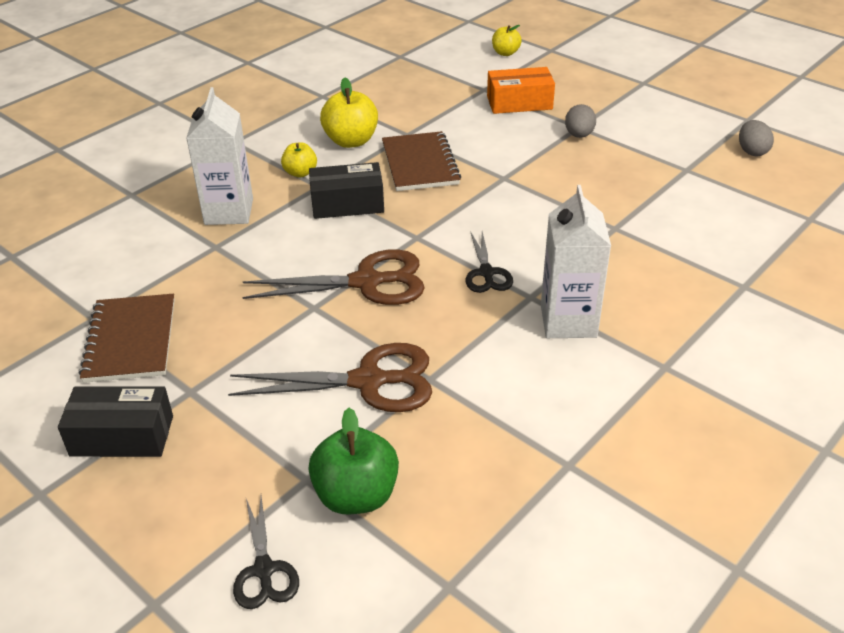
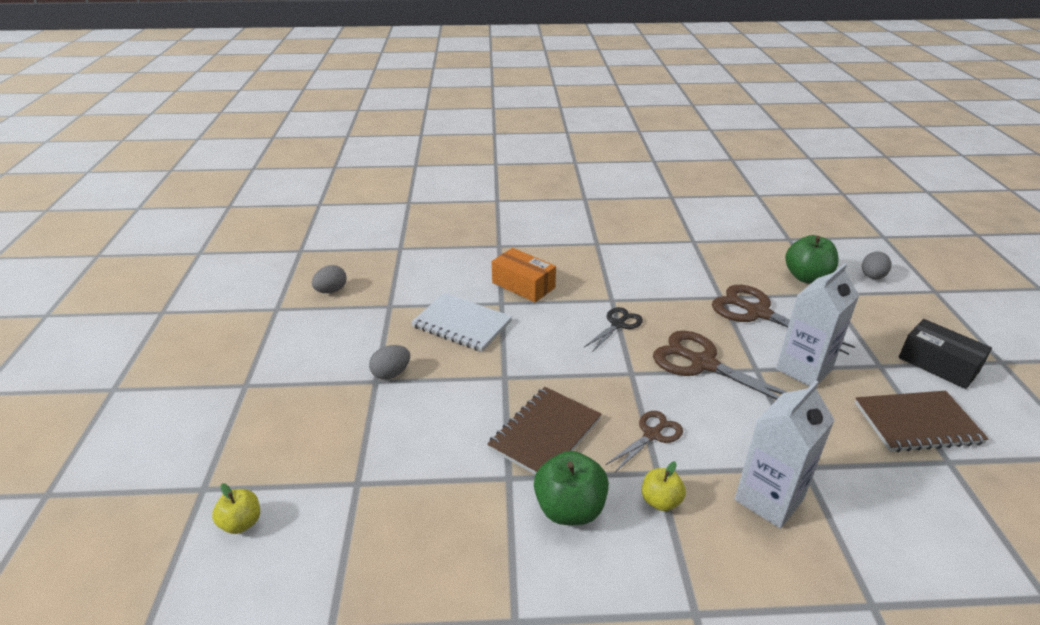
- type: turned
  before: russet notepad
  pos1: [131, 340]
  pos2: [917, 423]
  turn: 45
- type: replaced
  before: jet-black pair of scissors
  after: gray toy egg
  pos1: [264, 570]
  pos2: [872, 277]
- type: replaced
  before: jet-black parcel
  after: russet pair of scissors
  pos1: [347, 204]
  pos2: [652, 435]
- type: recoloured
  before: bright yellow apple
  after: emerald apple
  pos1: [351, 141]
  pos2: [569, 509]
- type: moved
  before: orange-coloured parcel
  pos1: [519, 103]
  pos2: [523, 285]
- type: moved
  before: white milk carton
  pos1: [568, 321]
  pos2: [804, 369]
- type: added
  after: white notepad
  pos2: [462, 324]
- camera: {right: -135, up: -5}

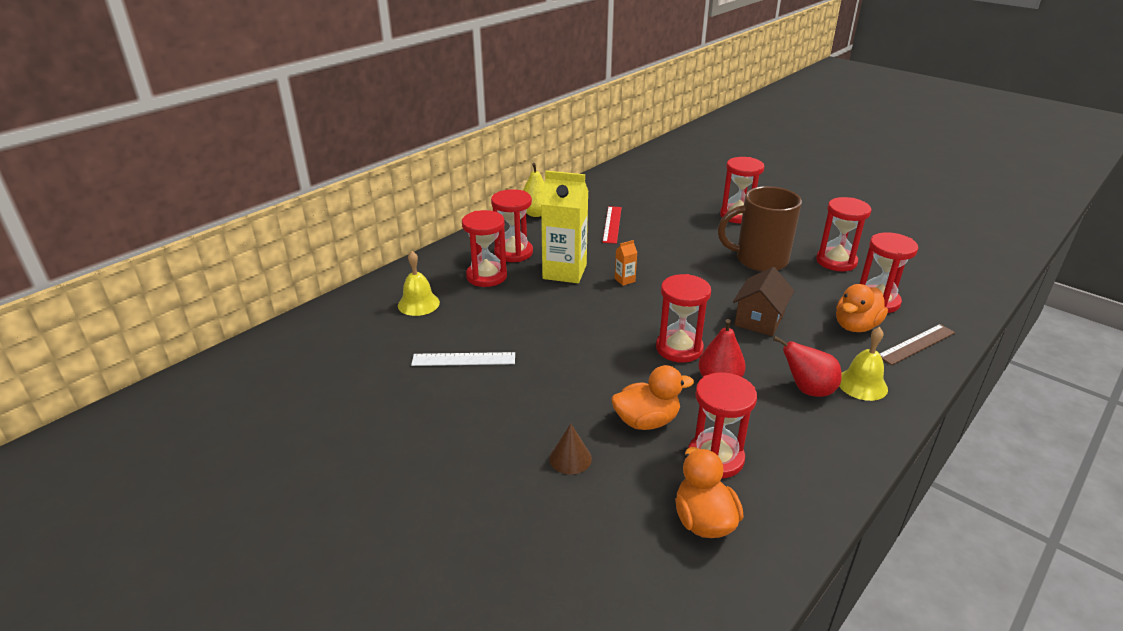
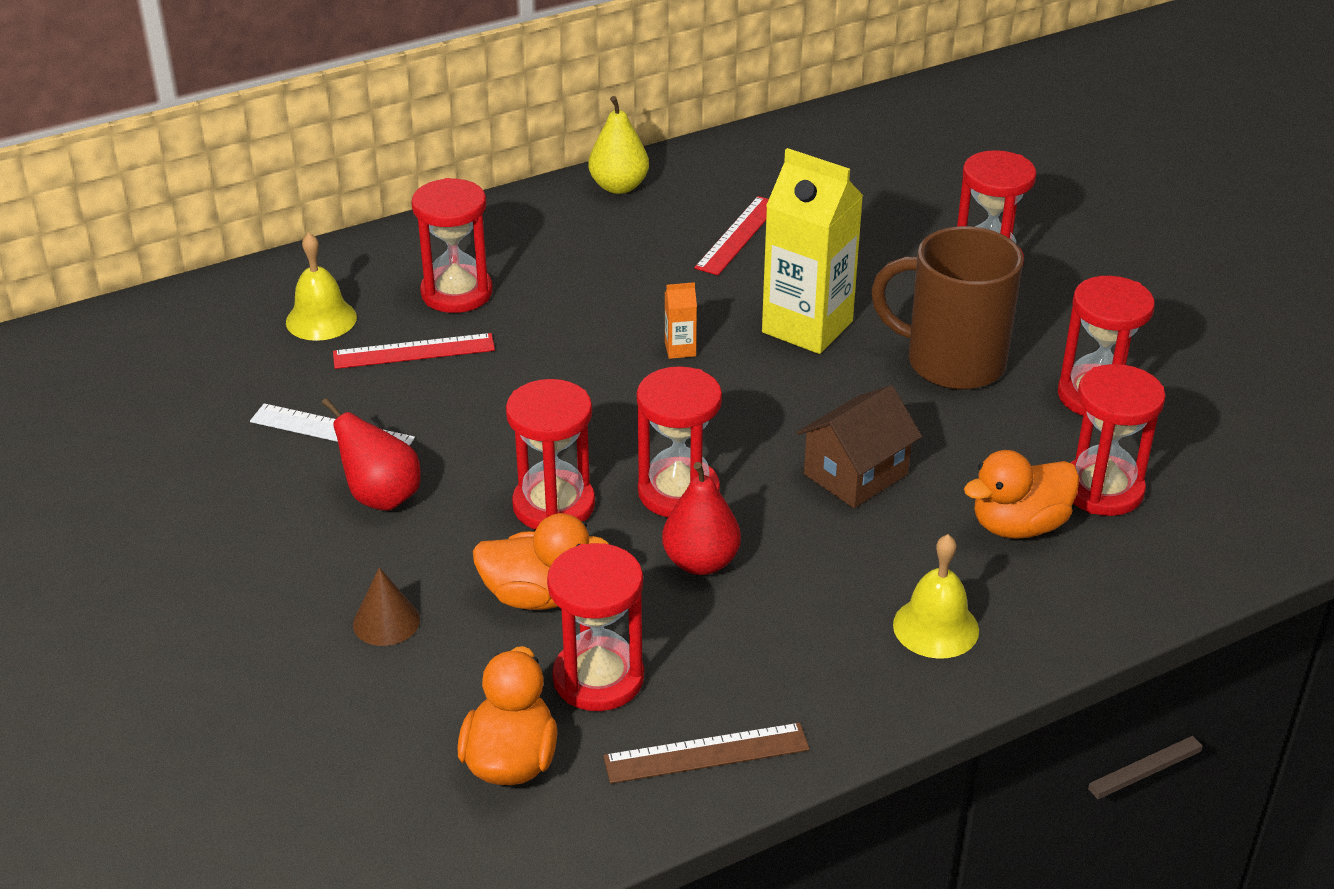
- type: moved
  before: red hourglass
  pos1: [513, 253]
  pos2: [554, 505]
- type: moved
  before: bright yellow milk carton
  pos1: [564, 272]
  pos2: [807, 327]
- type: moved
  before: red pear fruit
  pos1: [807, 390]
  pos2: [381, 497]
- type: moved
  before: russet straightedge
  pos1: [916, 344]
  pos2: [706, 753]
- type: added
  after: red straightedge
  pos2: [414, 351]
- camera: {right: 20, up: 5}

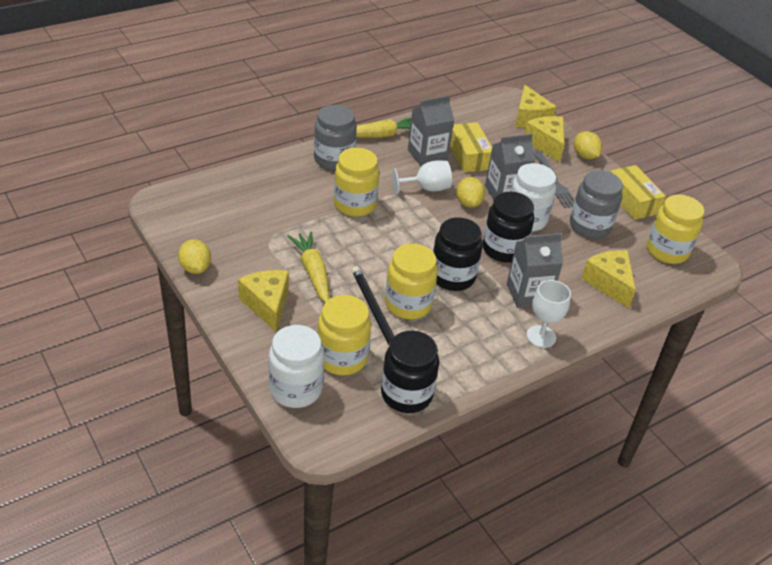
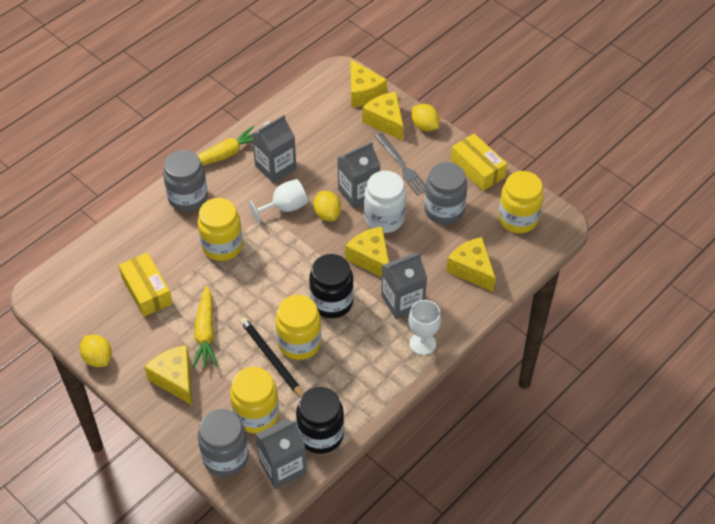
- type: recoloured
  before: white jar
  after: gray jar
  pos1: [295, 389]
  pos2: [225, 457]
- type: turned
  before: bright yellow carrot
  pos1: [313, 272]
  pos2: [205, 333]
  turn: -150
- type: moved
  before: bright yellow parcel
  pos1: [469, 156]
  pos2: [147, 291]
- type: replaced
  before: jet-black jar
  after: bright yellow piece of cheese
  pos1: [503, 249]
  pos2: [371, 259]
- type: added
  after: gray milk carton
  pos2: [282, 467]
- camera: {right: -10, up: 10}

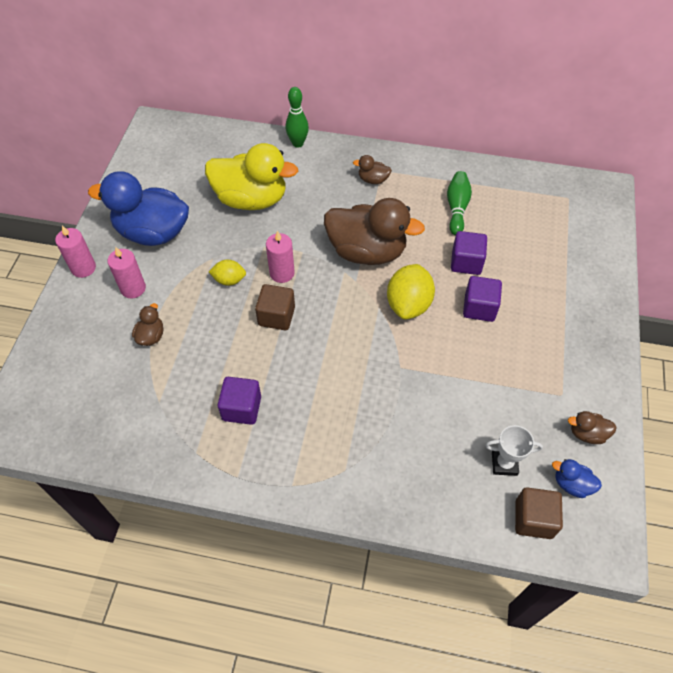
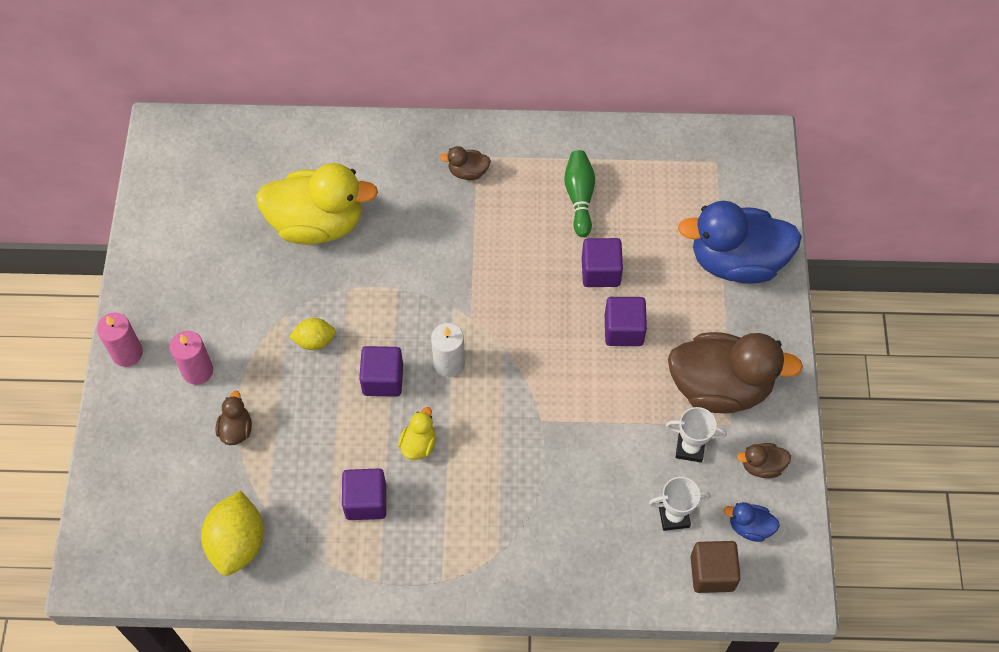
- type: moved
  before: cobalt rubber duck
  pos1: [153, 233]
  pos2: [736, 261]
- type: recoloured
  before: russet block
  after: royal purple block
  pos1: [276, 316]
  pos2: [383, 379]
- type: removed
  before: pink wax candle
  pos1: [282, 273]
- type: removed
  before: emerald skittle
  pos1: [298, 143]
- type: moved
  before: russet rubber duck
  pos1: [367, 251]
  pos2: [720, 387]
- type: moved
  before: bright yellow toy lemon
  pos1: [408, 304]
  pos2: [237, 543]
- type: added
  after: bright yellow rubber duck
  pos2: [418, 444]
- type: added
  after: white wax candle
  pos2: [449, 363]
- type: added
  after: white prize cup
  pos2: [690, 448]
- camera: {right: -10, up: 5}

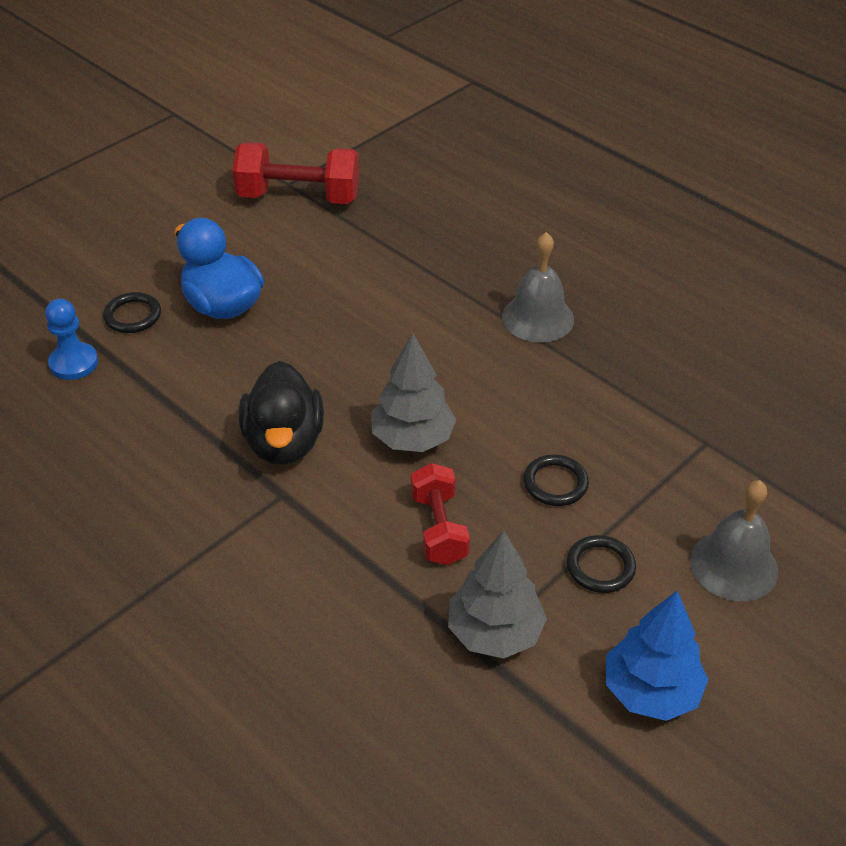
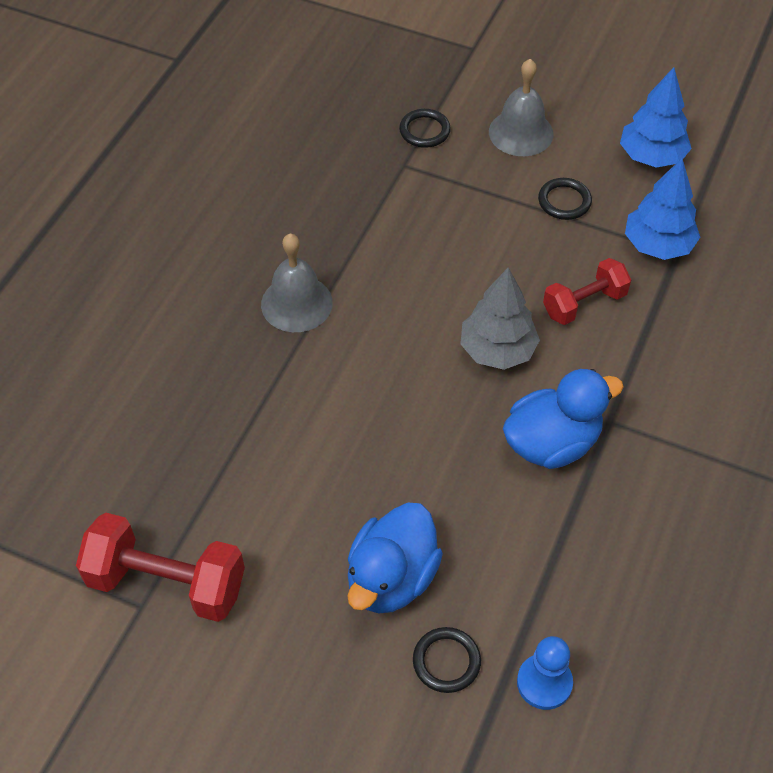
- type: turned
  before: red free weight
  pos1: [298, 197]
  pos2: [166, 583]
  turn: -60
- type: recoloured
  before: jet-black rubber duck
  after: cobalt rubber duck
  pos1: [284, 442]
  pos2: [552, 443]
- type: recoloured
  before: gray toy tree
  after: cobalt toy tree
  pos1: [494, 632]
  pos2: [657, 245]
- type: moved
  before: jet-black hoop
  pos1: [555, 483]
  pos2: [424, 131]
- camera: {right: -110, up: 10}

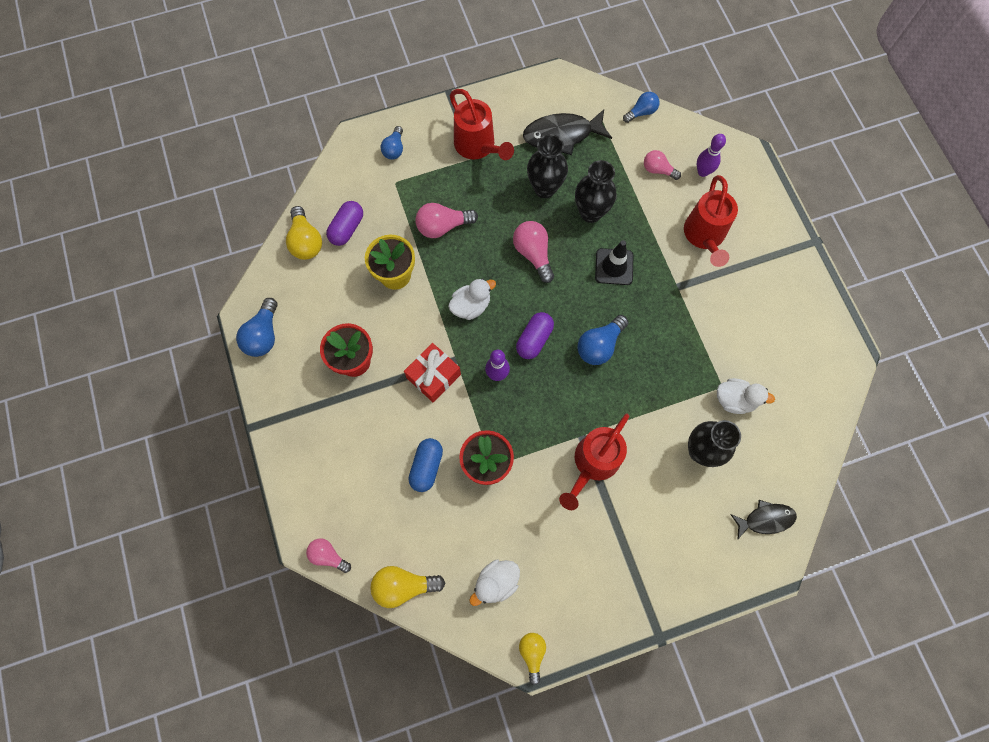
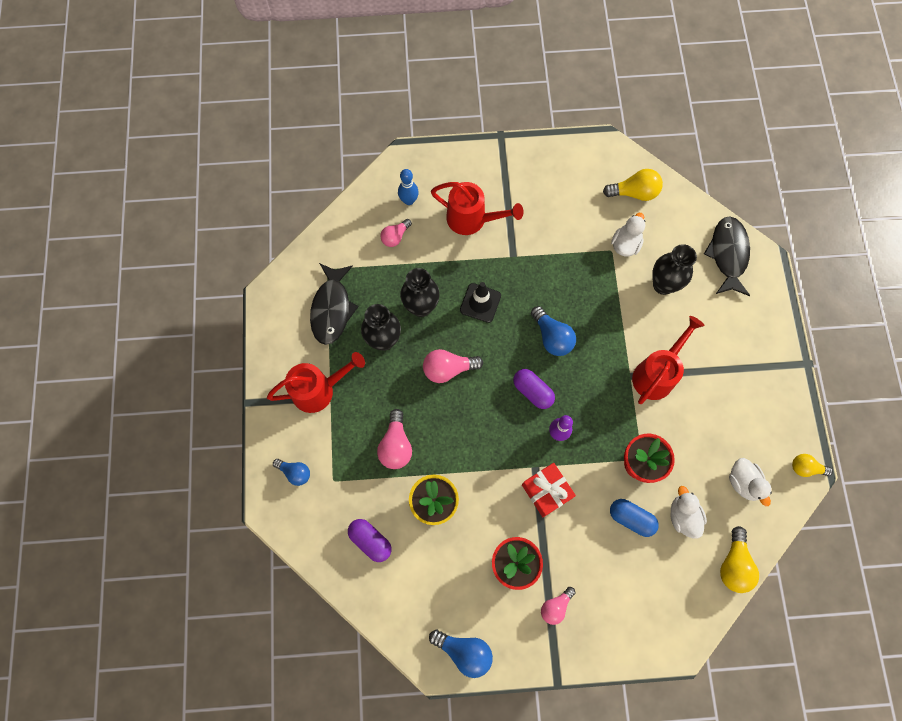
- type: moved
  before: bright yellow bulb
  pos1: [306, 241]
  pos2: [634, 193]
- type: moved
  before: pink bulb
  pos1: [328, 555]
  pos2: [555, 606]
- type: moved
  before: white rubber duck
  pos1: [471, 306]
  pos2: [683, 516]
- type: turned
  before: red sprinkling can
  pos1: [592, 464]
  pos2: [656, 374]
  turn: -105
- type: removed
  before: cobalt bulb
  pos1: [641, 112]
- type: recoloured
  before: royal purple skittle
  after: cobalt skittle
  pos1: [703, 172]
  pos2: [409, 200]
- type: resized
  before: jet-black fish figure
  pos1: [765, 519]
  pos2: [728, 255]
  scale: 1.59
- camera: {right: -75, up: 0}

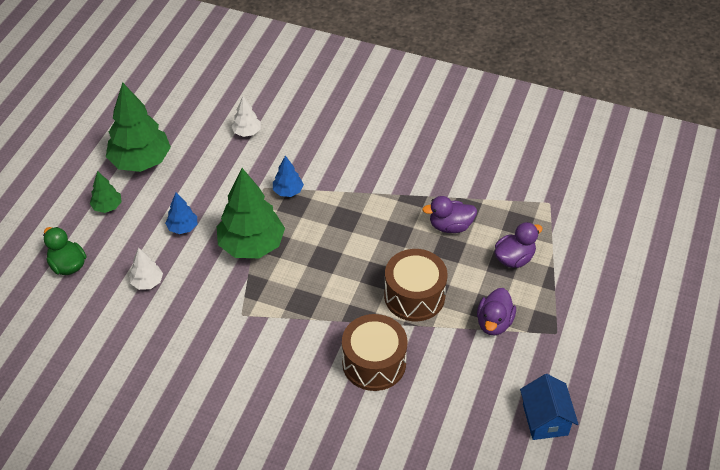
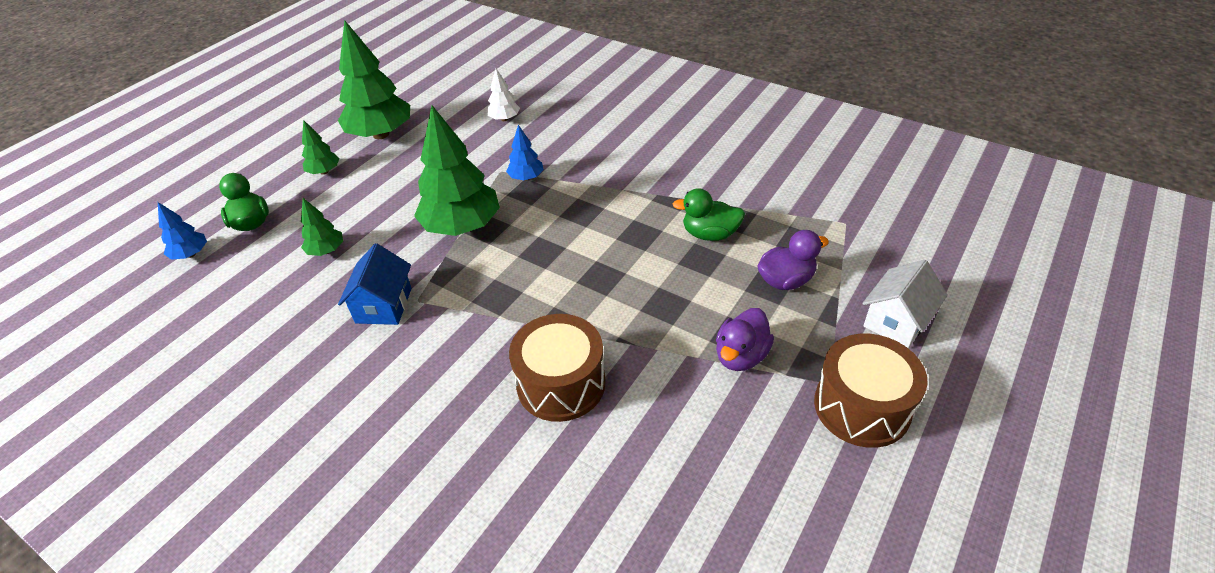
- type: recoloured
  before: white toy tree
  after: emerald toy tree
  pos1: [147, 282]
  pos2: [326, 251]
- type: moved
  before: cobalt toy tree
  pos1: [183, 227]
  pos2: [191, 254]
- type: moved
  before: russet toy drum
  pos1: [414, 296]
  pos2: [862, 406]
- type: recoloured
  before: royal purple rubber duck
  after: emerald rubber duck
  pos1: [450, 226]
  pos2: [710, 234]
- type: moved
  before: cobalt house
  pos1: [545, 419]
  pos2: [384, 305]
- type: added
  after: white house
  pos2: [896, 321]
- camera: {right: 15, up: -5}

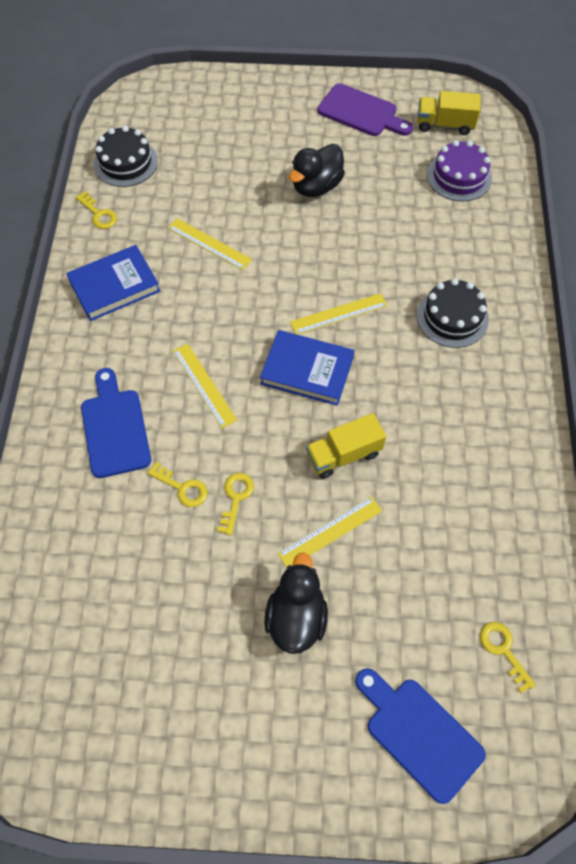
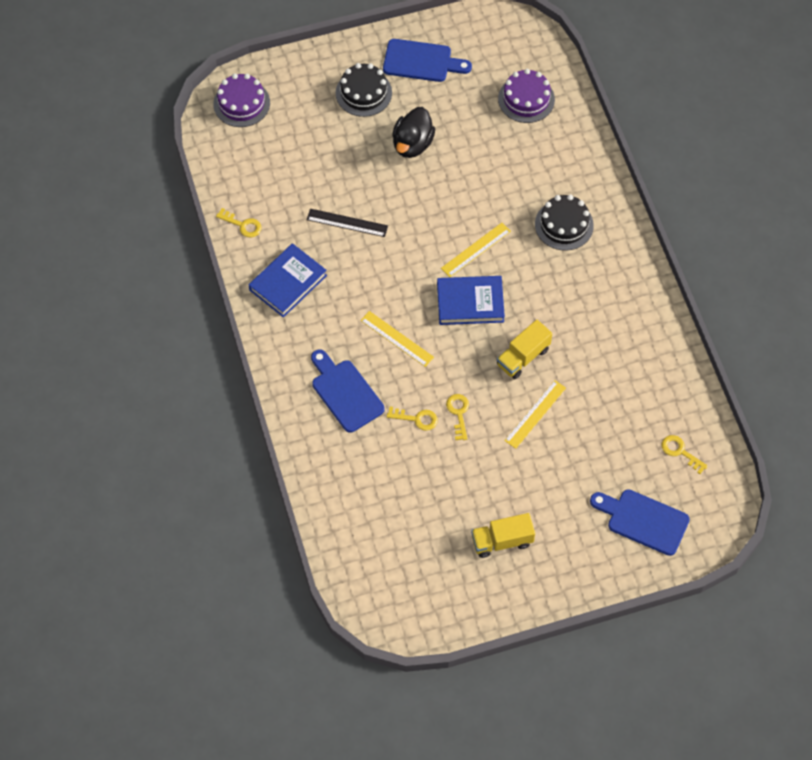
- type: moved
  before: jet-black cake
  pos1: [125, 162]
  pos2: [363, 93]
- type: recoloured
  before: bright yellow straightedge
  after: jet-black straightedge
  pos1: [209, 244]
  pos2: [347, 223]
- type: removed
  before: jet-black rubber duck
  pos1: [296, 617]
- type: recoloured
  before: royal purple bread board
  after: cobalt bread board
  pos1: [361, 112]
  pos2: [421, 61]
- type: moved
  before: bright yellow truck
  pos1: [445, 125]
  pos2: [502, 541]
- type: added
  after: royal purple cake
  pos2: [241, 103]
- camera: {right: -20, up: 0}

